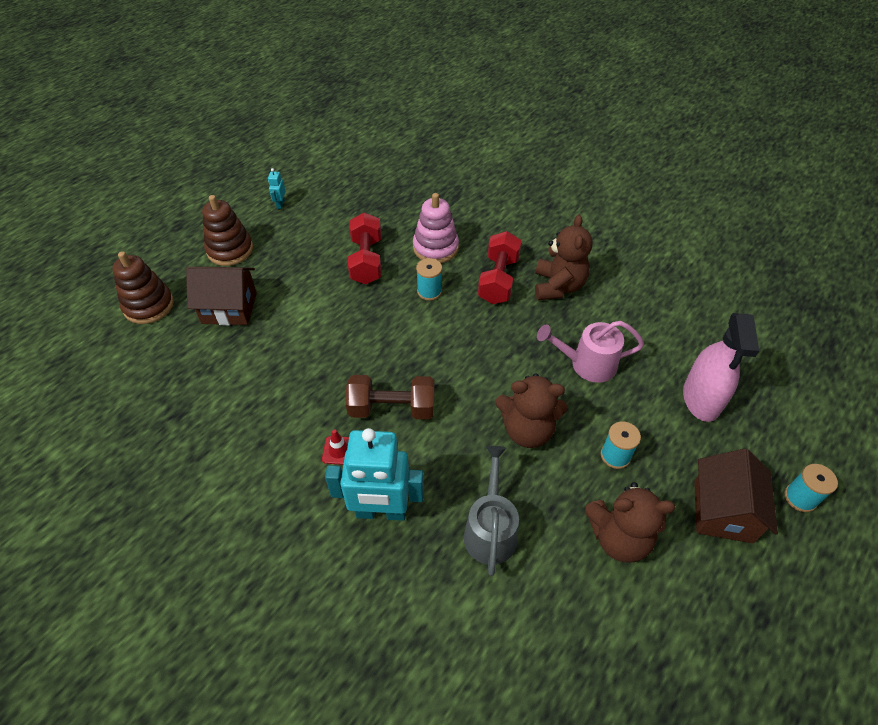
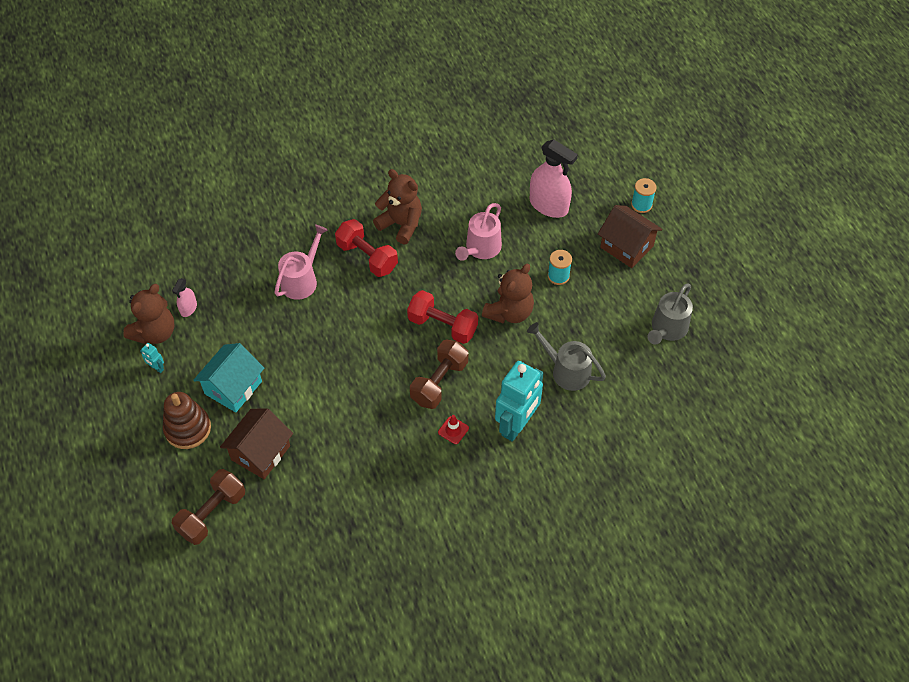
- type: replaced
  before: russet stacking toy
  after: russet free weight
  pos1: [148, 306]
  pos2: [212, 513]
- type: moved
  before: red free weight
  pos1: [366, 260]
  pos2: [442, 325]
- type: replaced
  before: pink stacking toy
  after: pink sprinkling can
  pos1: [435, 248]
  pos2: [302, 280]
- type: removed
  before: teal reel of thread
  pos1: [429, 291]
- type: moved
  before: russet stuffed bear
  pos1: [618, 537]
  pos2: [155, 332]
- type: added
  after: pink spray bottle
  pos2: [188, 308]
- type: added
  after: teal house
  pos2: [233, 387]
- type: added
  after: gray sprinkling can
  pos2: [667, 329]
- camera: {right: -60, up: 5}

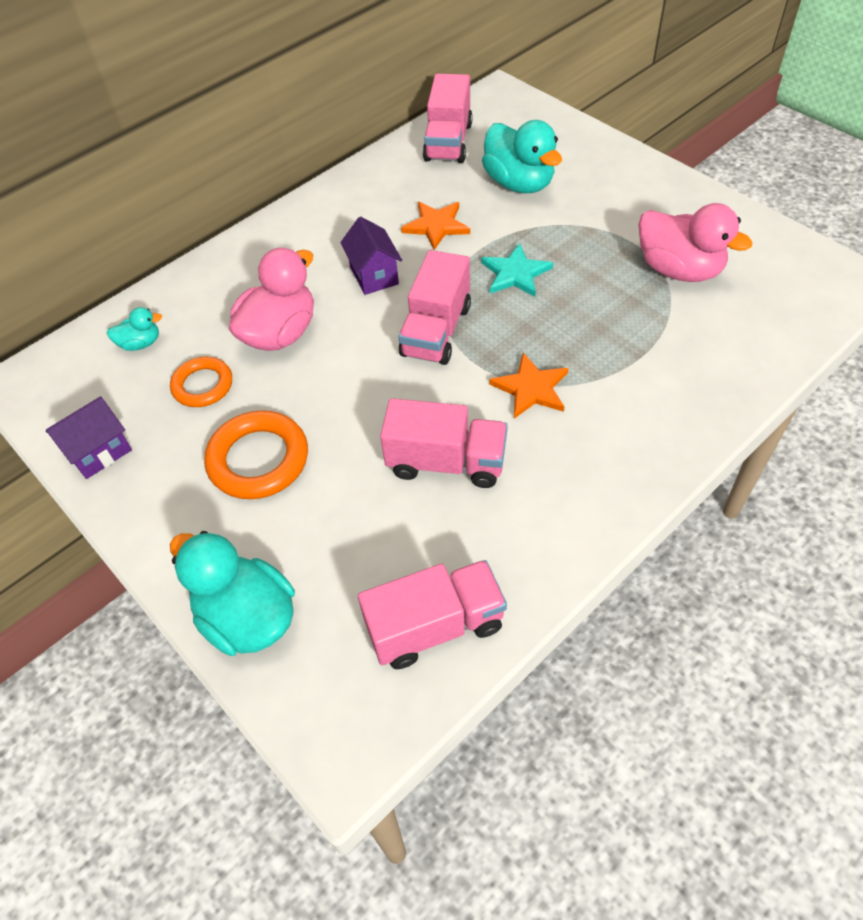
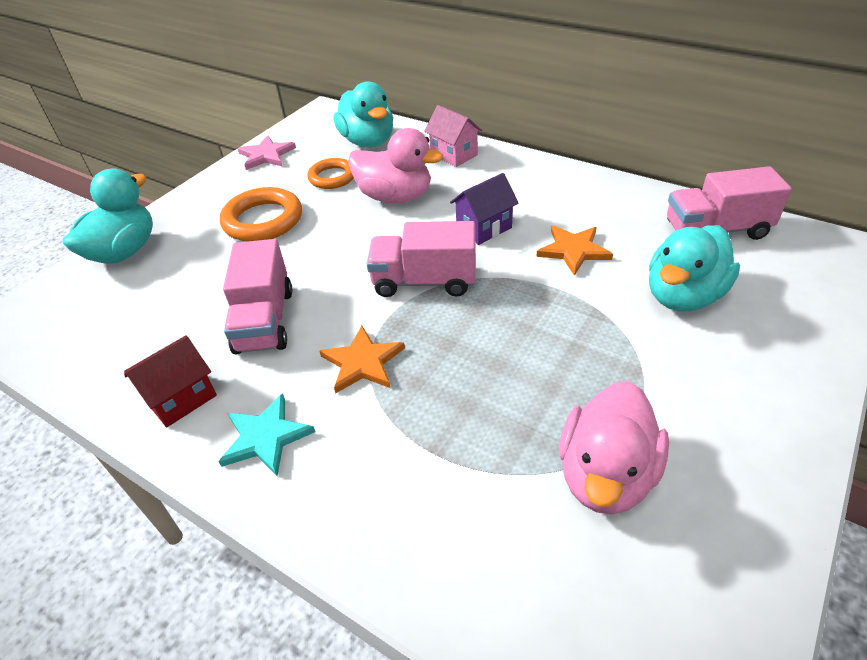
- type: replaced
  before: royal purple house
  after: pink star
  pos1: [99, 452]
  pos2: [266, 155]
- type: resized
  before: teal rubber duck
  pos1: [140, 343]
  pos2: [368, 141]
  scale: 2.02
- type: removed
  before: pink truck
  pos1: [435, 626]
- type: moved
  before: teal star
  pos1: [515, 273]
  pos2: [265, 437]
- type: added
  after: red house
  pos2: [181, 399]
- type: added
  after: pink house
  pos2: [454, 154]
- camera: {right: 75, up: -10}

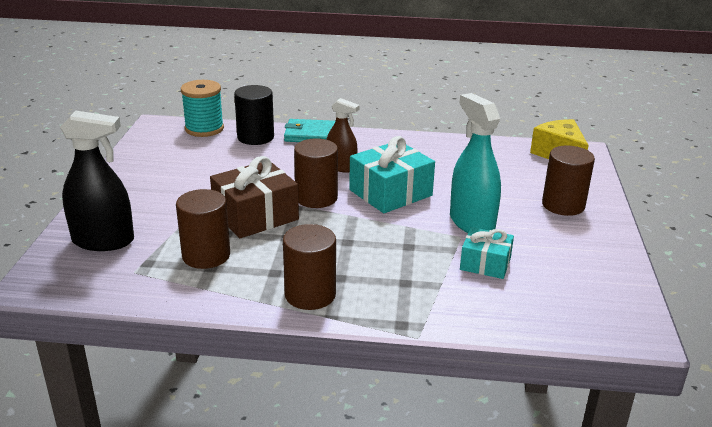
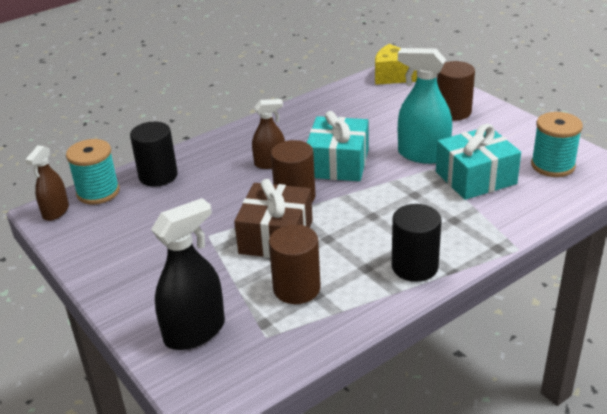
- type: recoloured
  before: russet cylinder shape
  after: jet-black cylinder shape
  pos1: [310, 295]
  pos2: [414, 267]
- type: removed
  before: teal card wallet
  pos1: [311, 134]
- type: resized
  before: teal gift
  pos1: [485, 263]
  pos2: [475, 178]
  scale: 1.64
- type: added
  after: russet spray bottle
  pos2: [56, 212]
- type: added
  after: teal reel of thread
  pos2: [552, 165]
- camera: {right: -40, up: 5}

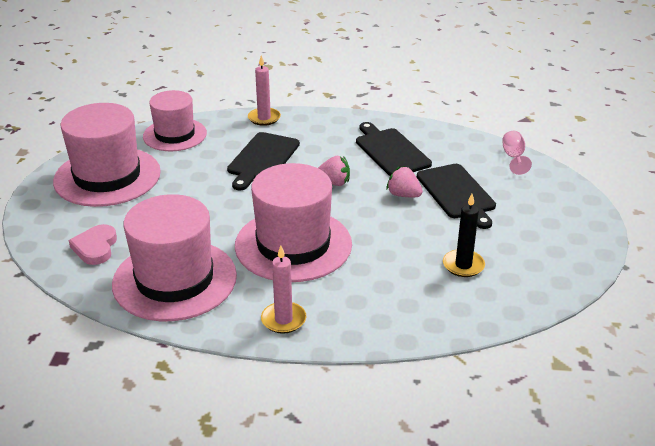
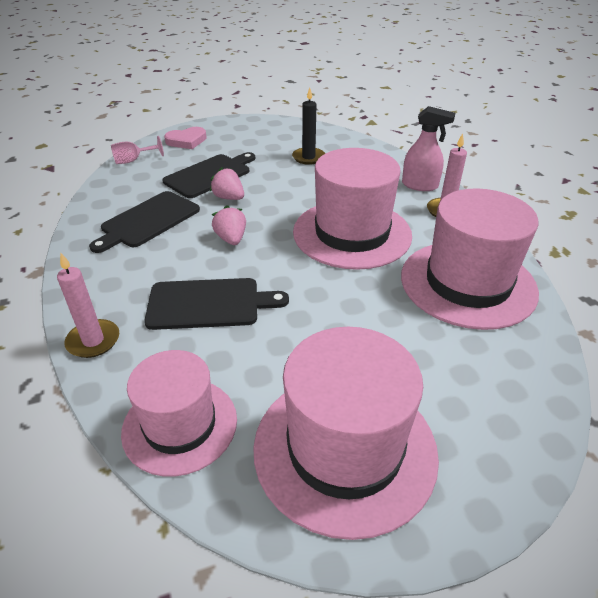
- type: moved
  before: pink heart shape
  pos1: [95, 247]
  pos2: [186, 141]
- type: turned
  before: pink strawberry
  pos1: [403, 195]
  pos2: [229, 198]
  turn: 120
- type: added
  after: pink spray bottle
  pos2: [420, 185]
- camera: {right: -115, up: 5}

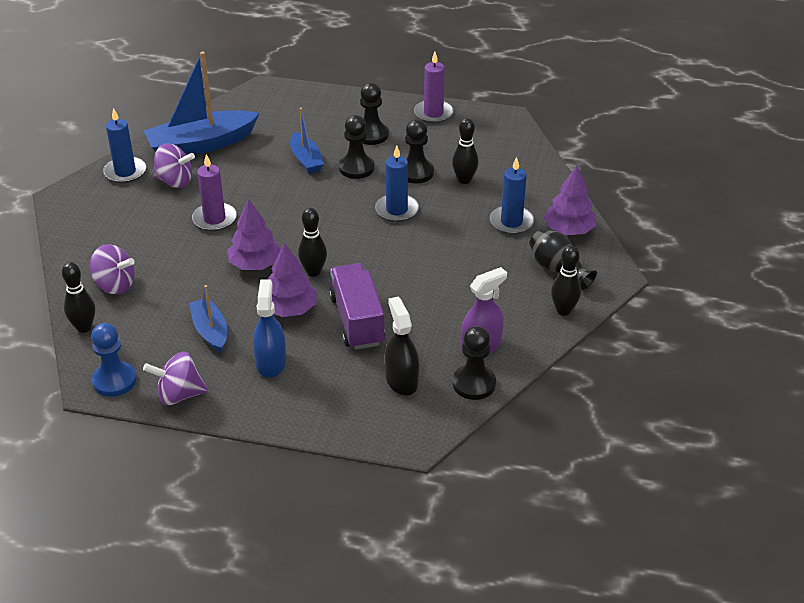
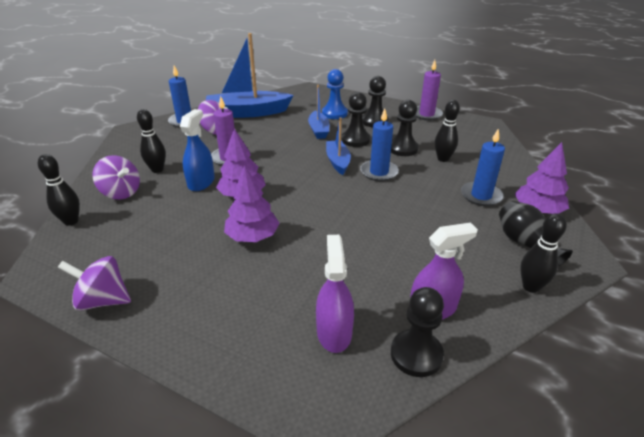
- type: moved
  before: cobalt game pawn
  pos1: [114, 380]
  pos2: [334, 113]
- type: moved
  before: cobalt sailboat
  pos1: [210, 331]
  pos2: [338, 162]
- type: moved
  before: cobalt spray bottle
  pos1: [271, 362]
  pos2: [201, 182]
- type: moved
  before: jet-black skittle
  pos1: [313, 272]
  pos2: [157, 170]
- type: removed
  before: royal purple truck
  pos1: [357, 320]
- type: recoloured
  before: jet-black spray bottle
  after: royal purple spray bottle
  pos1: [401, 380]
  pos2: [334, 332]
- camera: {right: 15, up: -5}

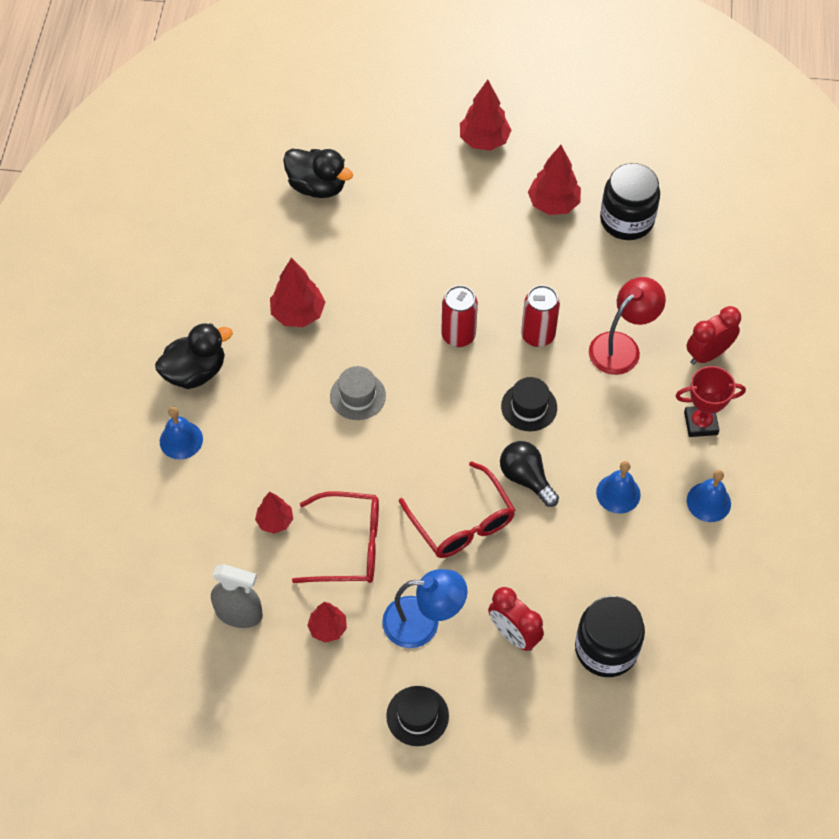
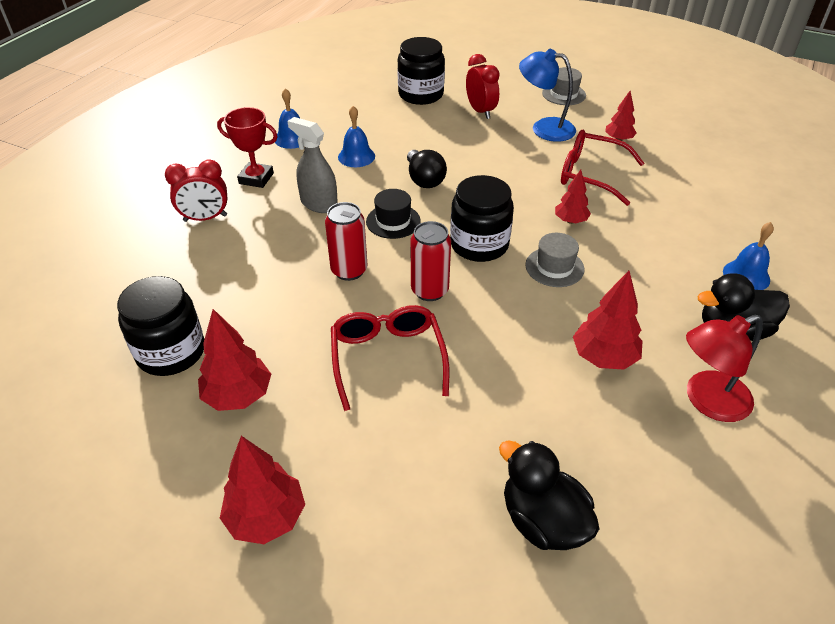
- type: moved
  before: gray spray bottle
  pos1: [239, 613]
  pos2: [319, 204]
- type: moved
  before: red toy tree
  pos1: [275, 521]
  pos2: [570, 221]
- type: recoloured
  before: jet-black top hat
  after: gray top hat
  pos1: [417, 716]
  pos2: [563, 94]
- type: moved
  before: red glasses
  pos1: [462, 522]
  pos2: [387, 358]
- type: moved
  before: red desk lamp
  pos1: [622, 346]
  pos2: [707, 401]
- type: added
  after: jet-black jar
  pos2: [479, 244]
- camera: {right: -160, up: -15}

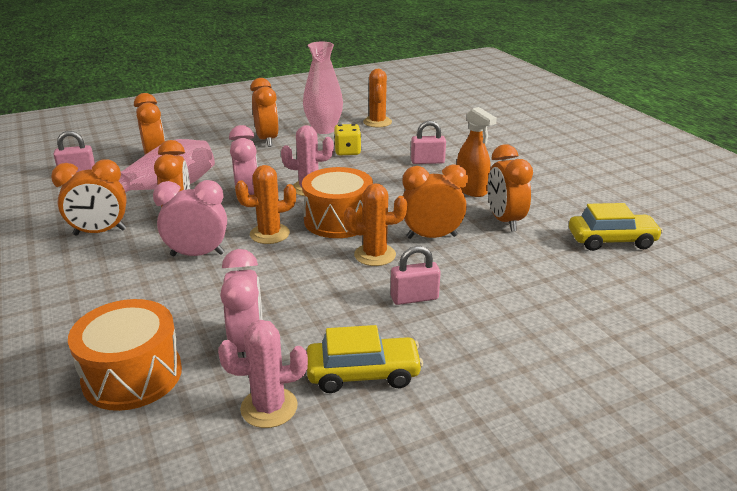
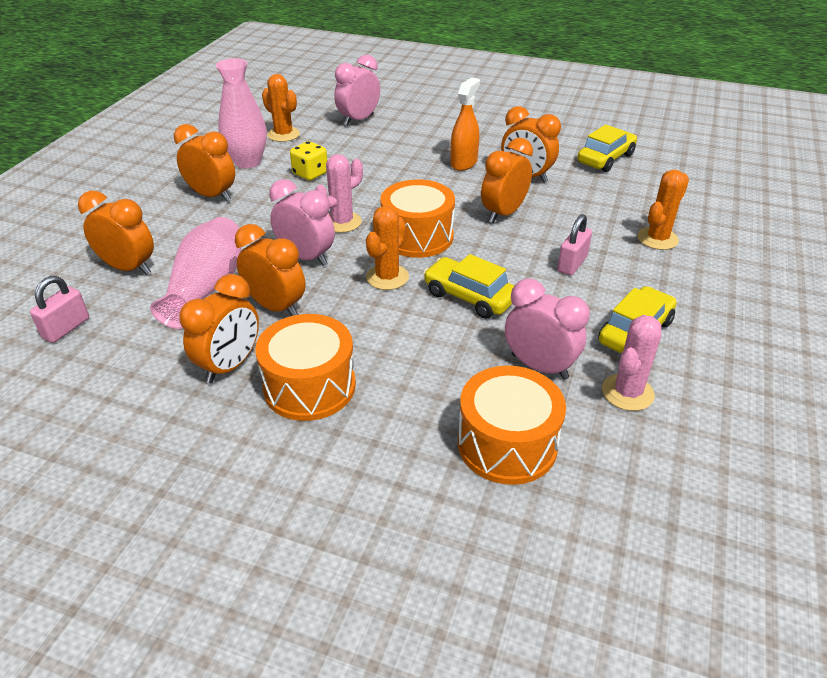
- type: moved
  before: pink clock
  pos1: [197, 254]
  pos2: [359, 120]
- type: moved
  before: orange-coloured prickly plant
  pos1: [375, 255]
  pos2: [657, 239]
- type: removed
  before: pink lock
  pos1: [427, 161]
- type: turned
  before: orange-coloured spray bottle
  pos1: [471, 190]
  pos2: [464, 163]
  turn: -75
- type: added
  after: orange-coloured toy drum
  pos2: [309, 386]
- type: added
  after: bright yellow car
  pos2: [469, 297]
- camera: {right: -45, up: 10}

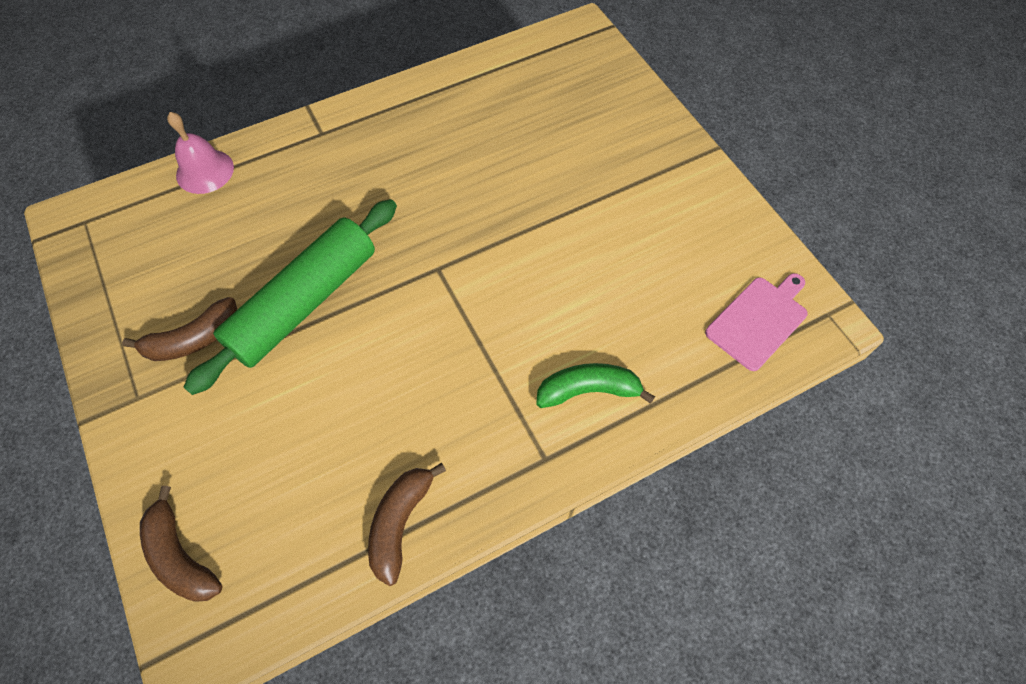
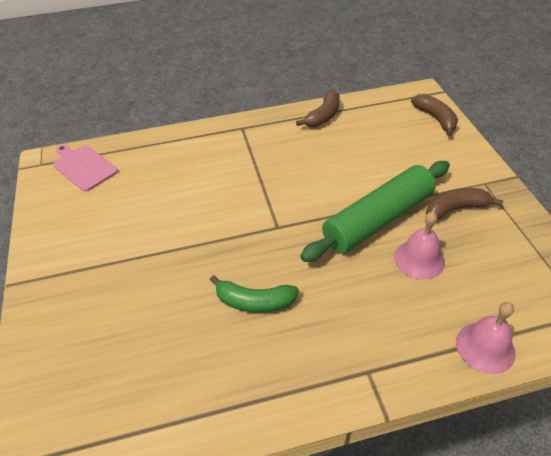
- type: moved
  before: emerald banana fruit
  pos1: [588, 390]
  pos2: [254, 302]
- type: turned
  before: pink bread board
  pos1: [758, 320]
  pos2: [83, 167]
  turn: 75
- type: added
  after: pink school bell
  pos2: [419, 259]
- camera: {right: -165, up: -15}

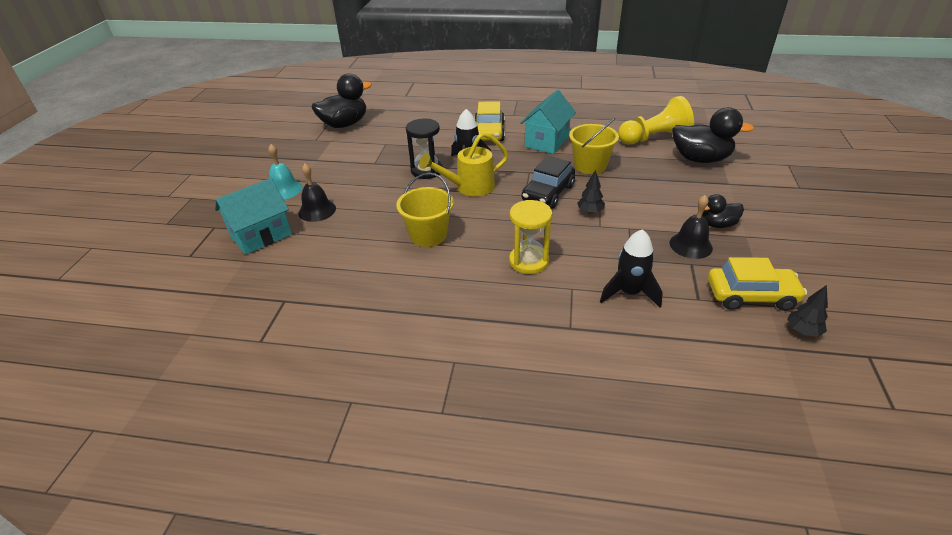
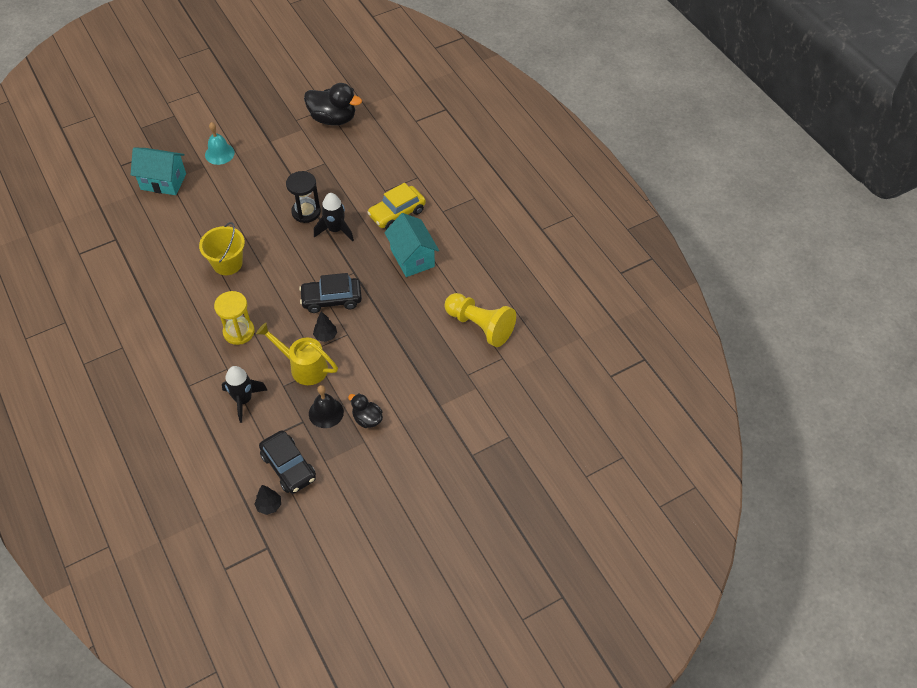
- type: removed
  before: jet-black school bell
  pos1: [317, 210]
- type: moved
  before: bright yellow sprinkling can
  pos1: [469, 187]
  pos2: [304, 367]
- type: turned
  before: teal house
  pos1: [546, 141]
  pos2: [412, 258]
  turn: 75
- type: removed
  before: bright yellow sand bucket
  pos1: [590, 166]
- type: removed
  before: jet-black rubber duck
  pos1: [700, 159]
- type: recoloured
  before: bright yellow car
  after: jet-black car
  pos1: [751, 296]
  pos2: [288, 467]
- camera: {right: 50, up: 15}

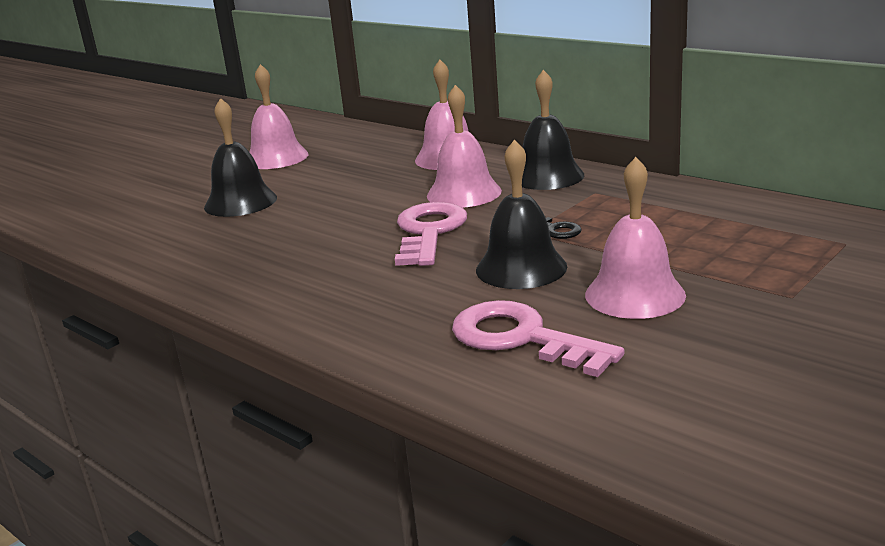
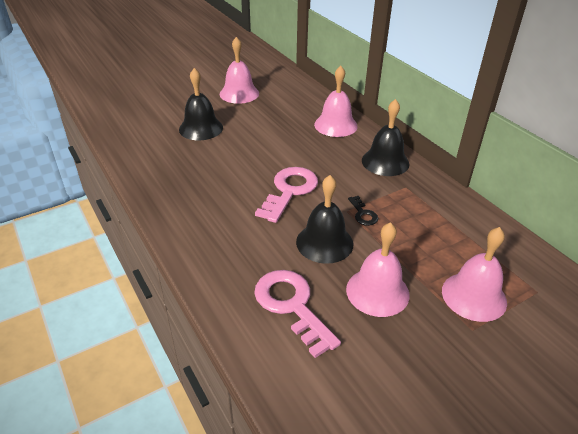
- type: moved
  before: pink school bell
  pos1: [464, 193]
  pos2: [474, 296]
- camera: {right: 15, up: 15}

